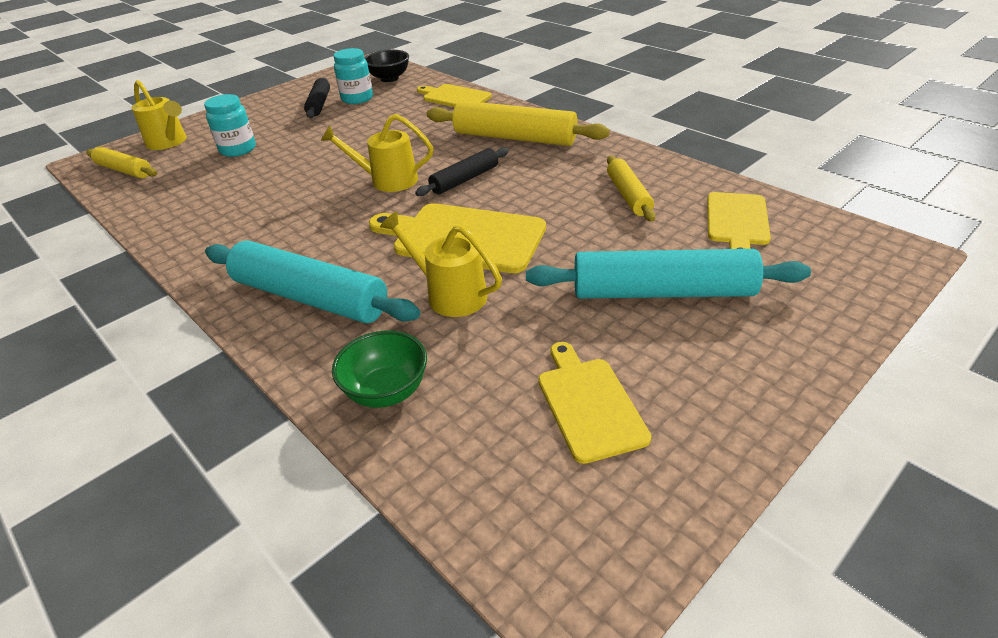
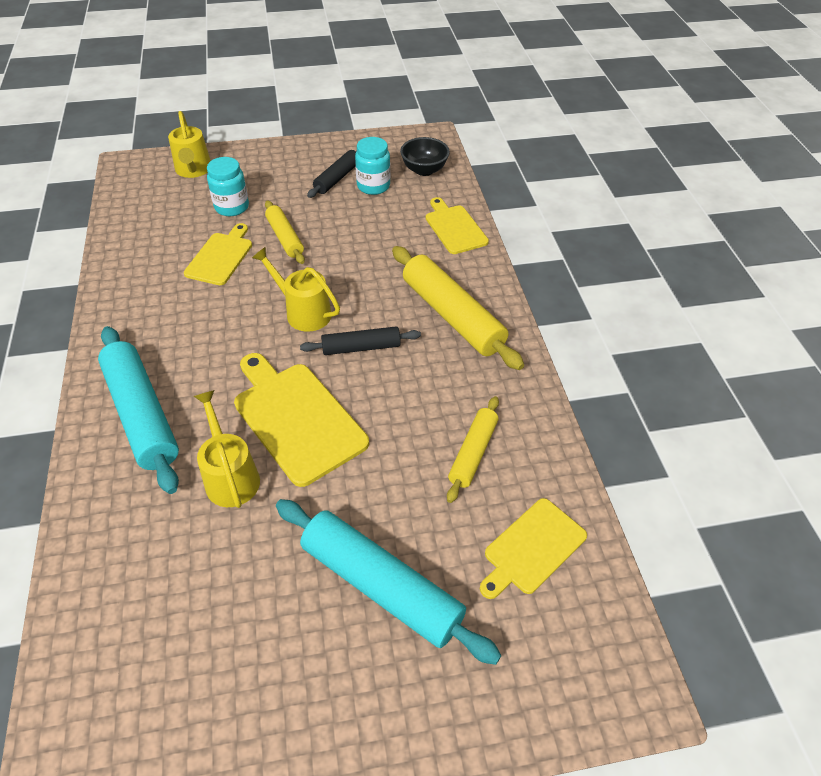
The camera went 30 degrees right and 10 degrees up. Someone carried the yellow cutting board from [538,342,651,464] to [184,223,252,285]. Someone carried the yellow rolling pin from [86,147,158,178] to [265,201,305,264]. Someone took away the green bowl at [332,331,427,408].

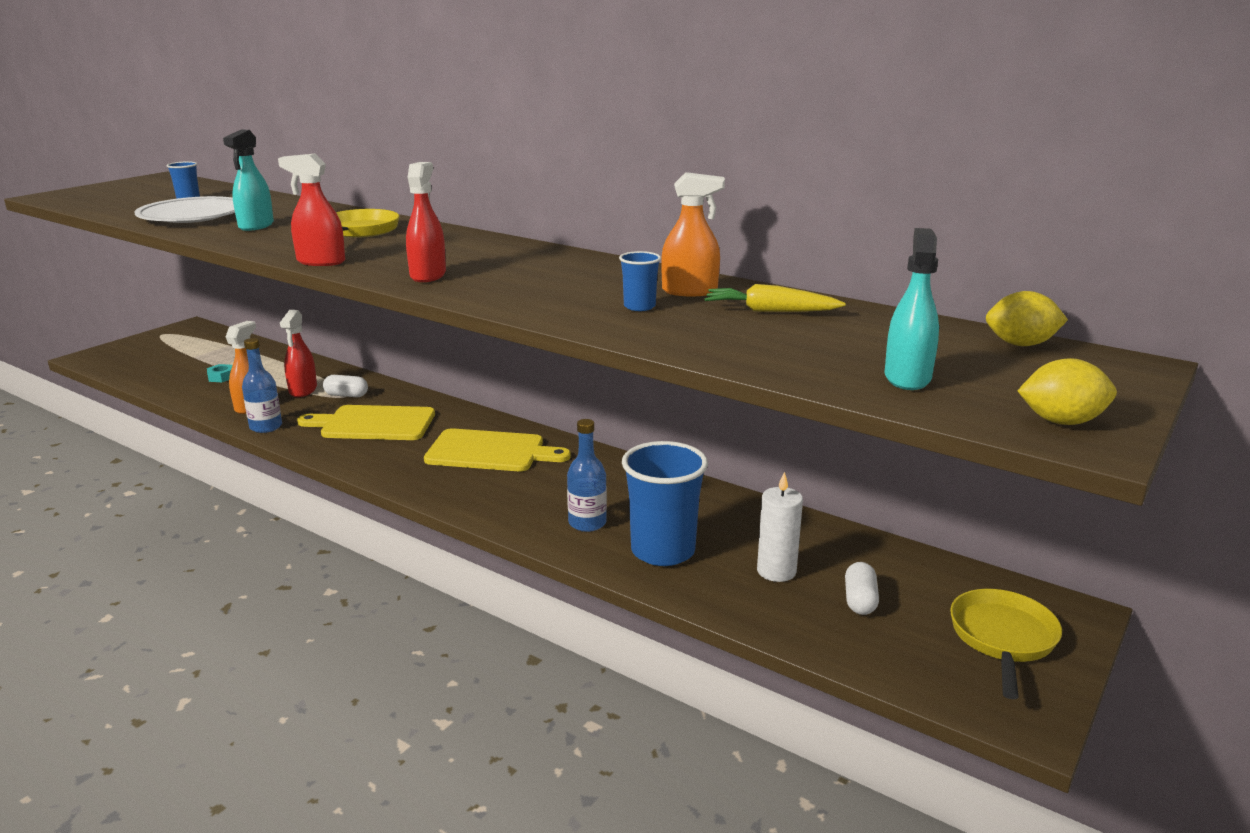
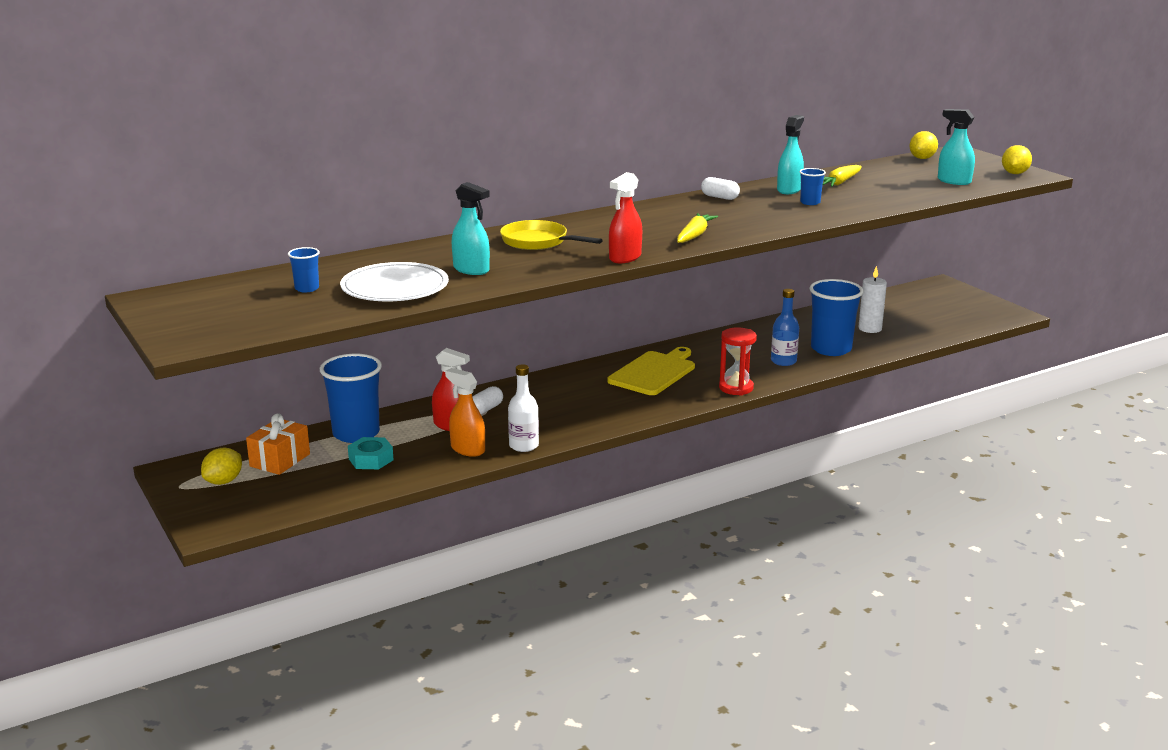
The camera went 65 degrees left and 0 degrees up. Someone put down the yellow lemon at [201,448,242,485]. Someone put down the orange gift at [246,413,310,475]. Someone put down the blue cup at [320,354,382,443]. Someone scaled the turquoise nut at [207,364,233,382] by 1.51. Someone repainted the blue bottle at [242,338,282,433], which became the white bottle at [508,364,539,452]. Someone swapped the red spray bottle at [406,162,446,282] for the yellow carrot at [677,213,718,243]. Someone carried the white capsule from [845,562,879,615] to [701,177,740,200]. Someone put down the red hourglass at [719,328,757,395]. Someone repainted the orange spray bottle at [661,172,725,296], which became the turquoise spray bottle at [777,115,804,194]. Someone took away the yellow cutting board at [297,405,435,440]. Someone took away the yellow pan at [950,589,1062,699].

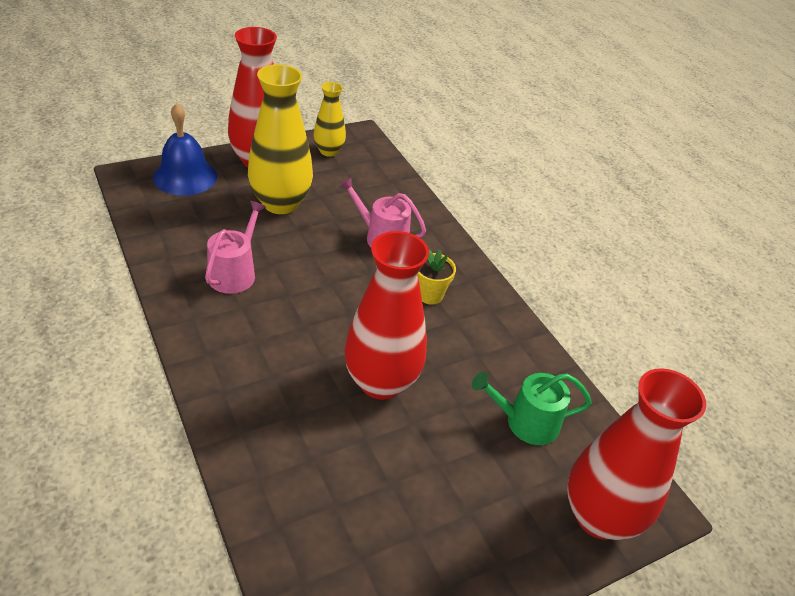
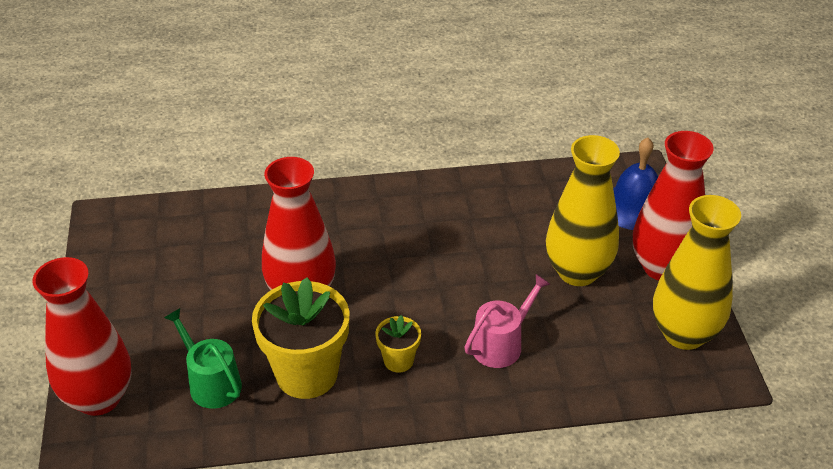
The camera went 115 degrees right and 0 degrees up. Someone rotated the green watering can at [472,372,592,445] by 60 degrees counterclockwise. Someone put down the yellow flower pot at [252,277,349,399]. Someone scaled the yellow vase at [314,82,346,157] by 1.78. Someone took away the pink watering can at [205,201,266,294].

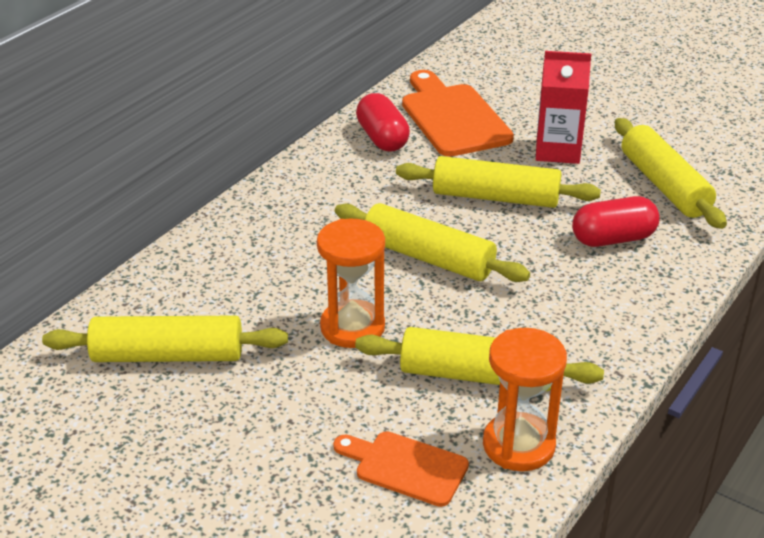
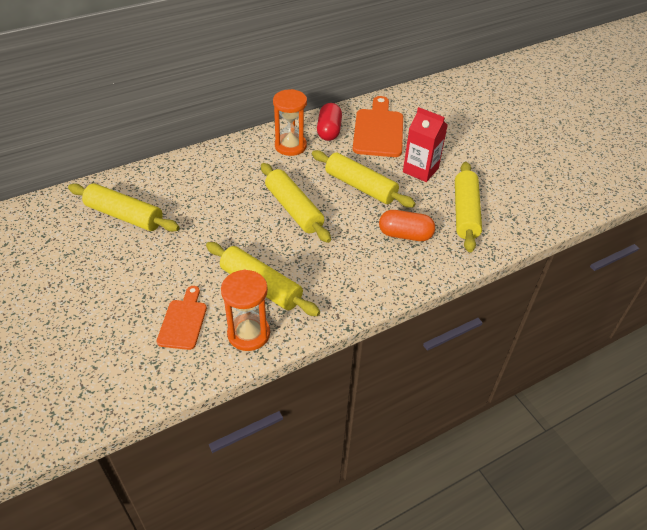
The camera went 25 degrees right and 10 degrees up. Someone rotated the orange cutting board at [333,431,469,507] by 45 degrees clockwise. Someone carried the orange hourglass from [317,219,385,348] to [273,89,307,156]. Someone repainted the red capsule at [572,196,659,247], which became the orange capsule at [379,210,435,241].

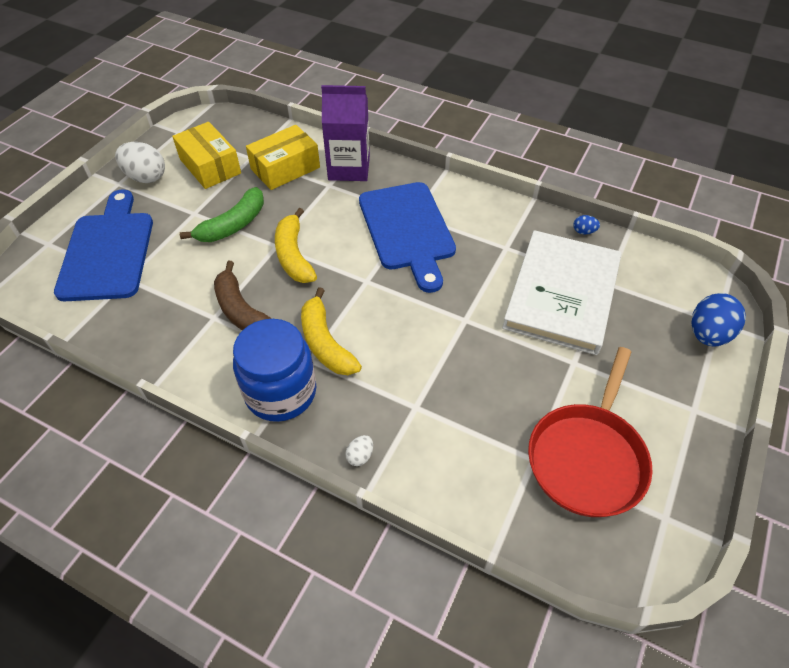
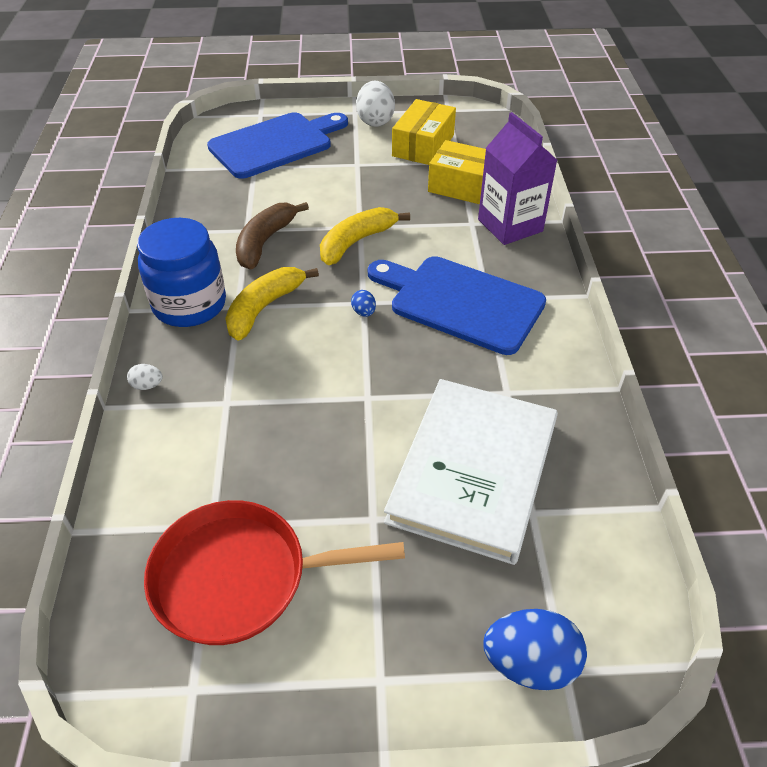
The camera went 60 degrees right and 5 degrees down. Someone carried the blue egg from [573,215,600,234] to [351,290,376,317]. Someone rotated the blue cutting board at [359,182,456,293] by 75 degrees clockwise. Someone rotated the white book at [502,230,621,355] by 60 degrees counterclockwise. Someone took away the green banana at [180,187,264,242].

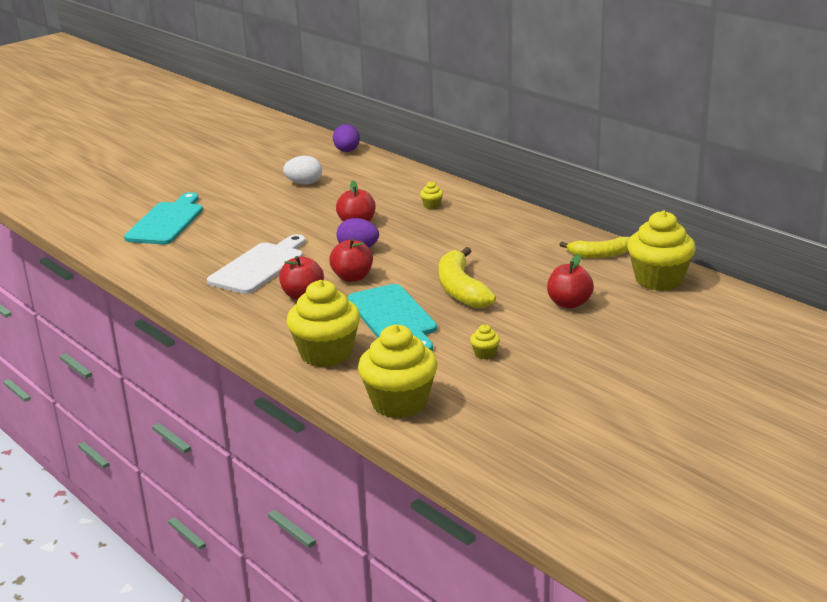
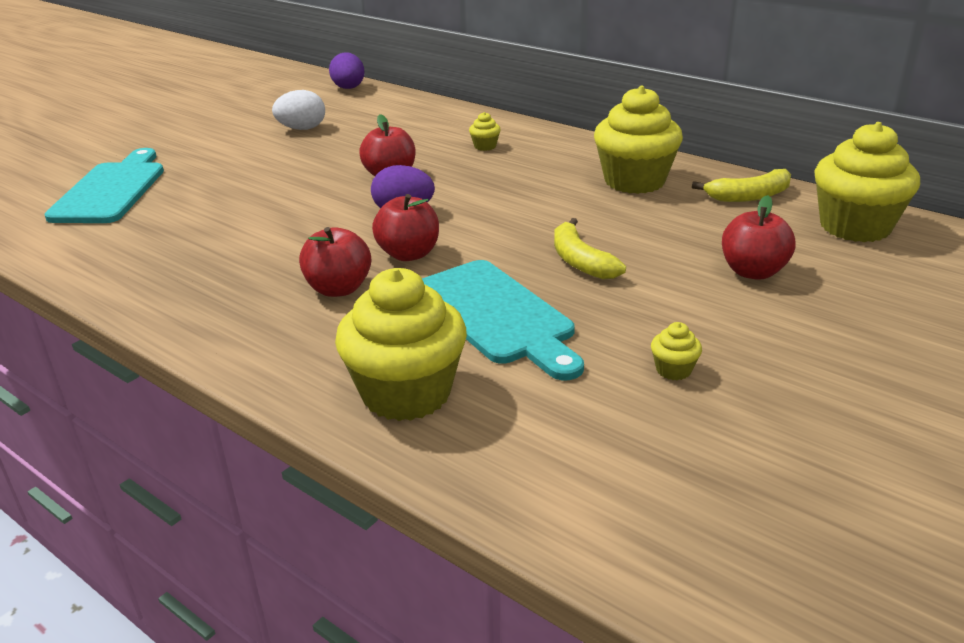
The camera went 10 degrees left and 5 degrees up. Someone scaled the yellow banana at [439,247,496,308] by 0.66. Someone carried the yellow cupcake from [358,325,438,418] to [594,86,683,194]. Someone took away the white cutting board at [207,234,306,294].

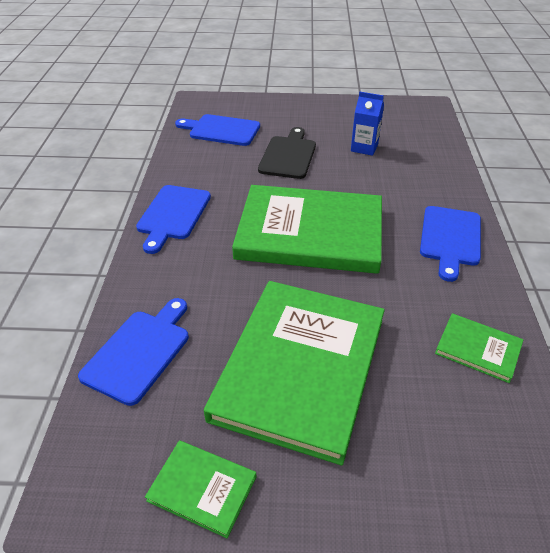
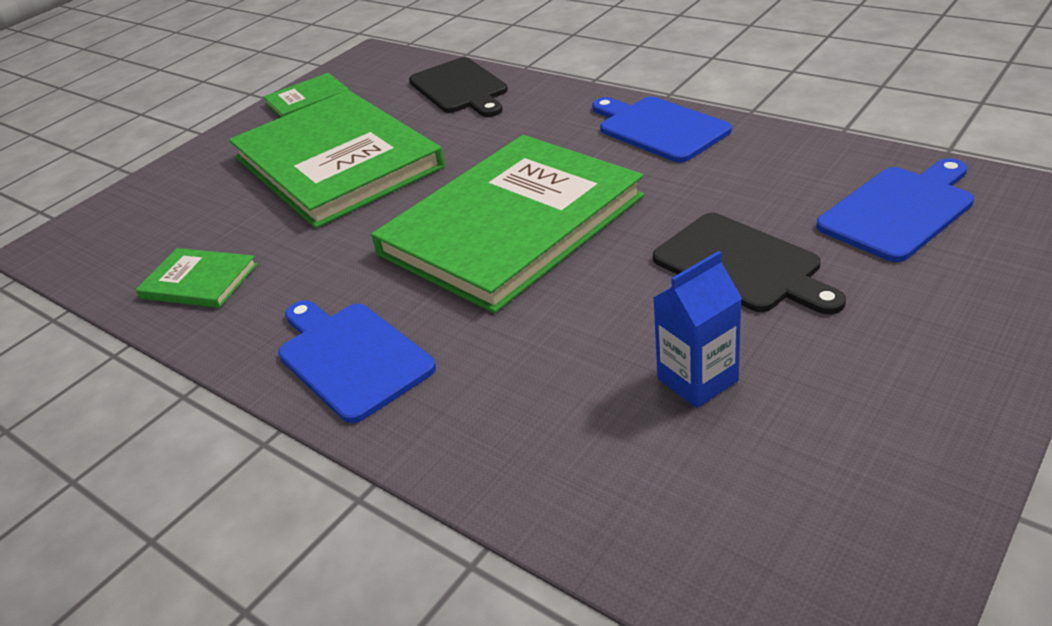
The camera went 130 degrees right and 5 degrees down. Someone rotated the green book at [435,313,523,383] by 45 degrees clockwise. Someone repainted the blue cutting board at [78,298,189,406], which became the black cutting board at [409,57,508,117].

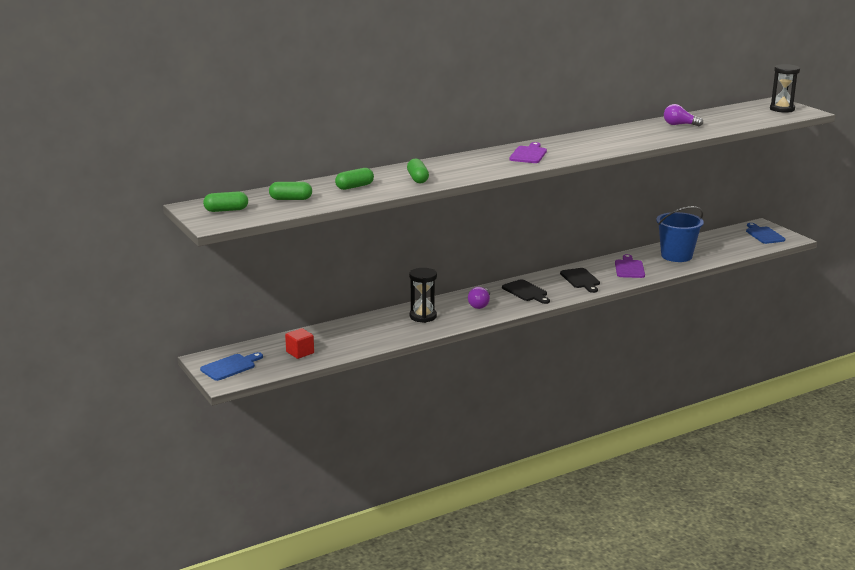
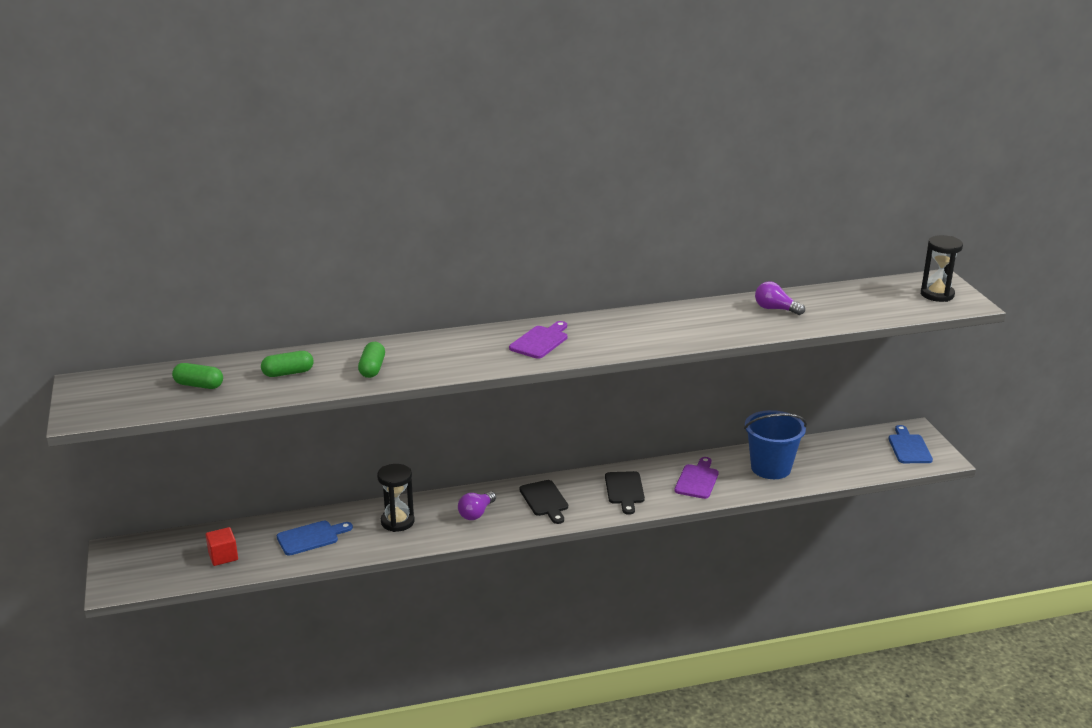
The camera went 15 degrees right and 5 degrees up. Someone carried the blue cutting board from [200,352,263,381] to [277,521,353,556]. Someone took away the green capsule at [203,192,248,212].

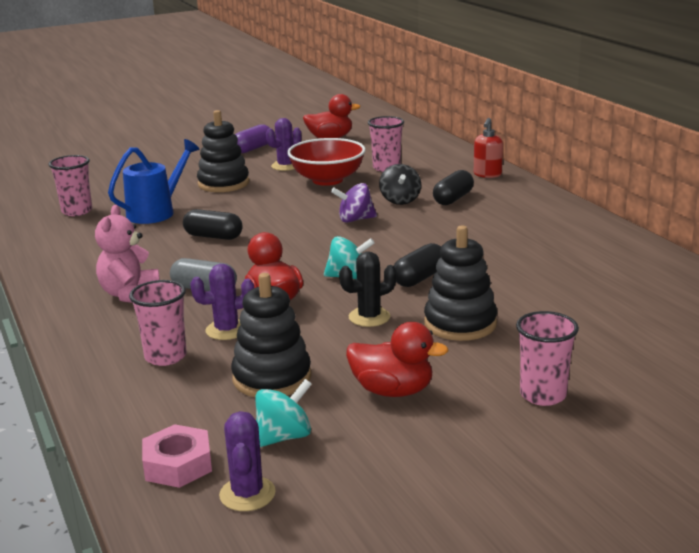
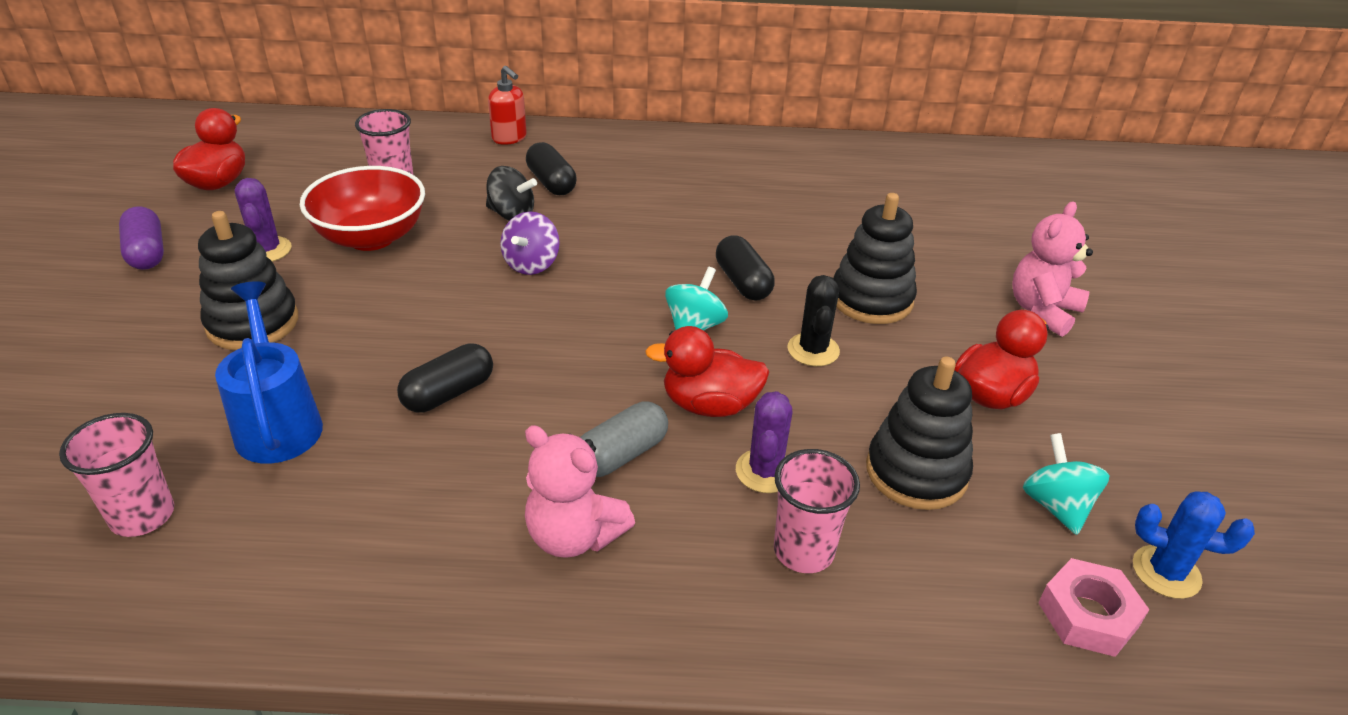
The camera went 65 degrees left and 15 degrees up. Someone swapped the pink cup at [516,311,579,406] for the pink teddy bear at [1012,201,1093,337]. Someone repainted the purple cactus at [219,411,276,511], which became the blue cactus at [1133,491,1255,599].

